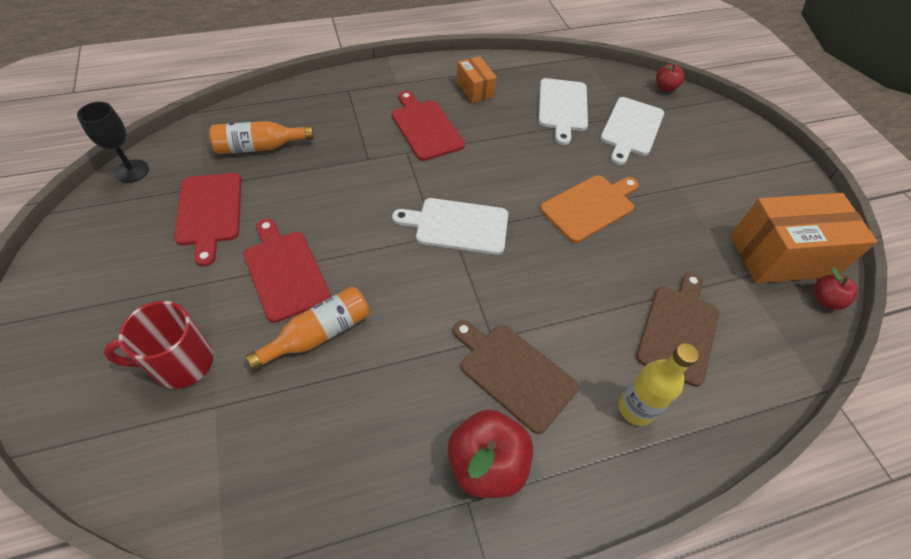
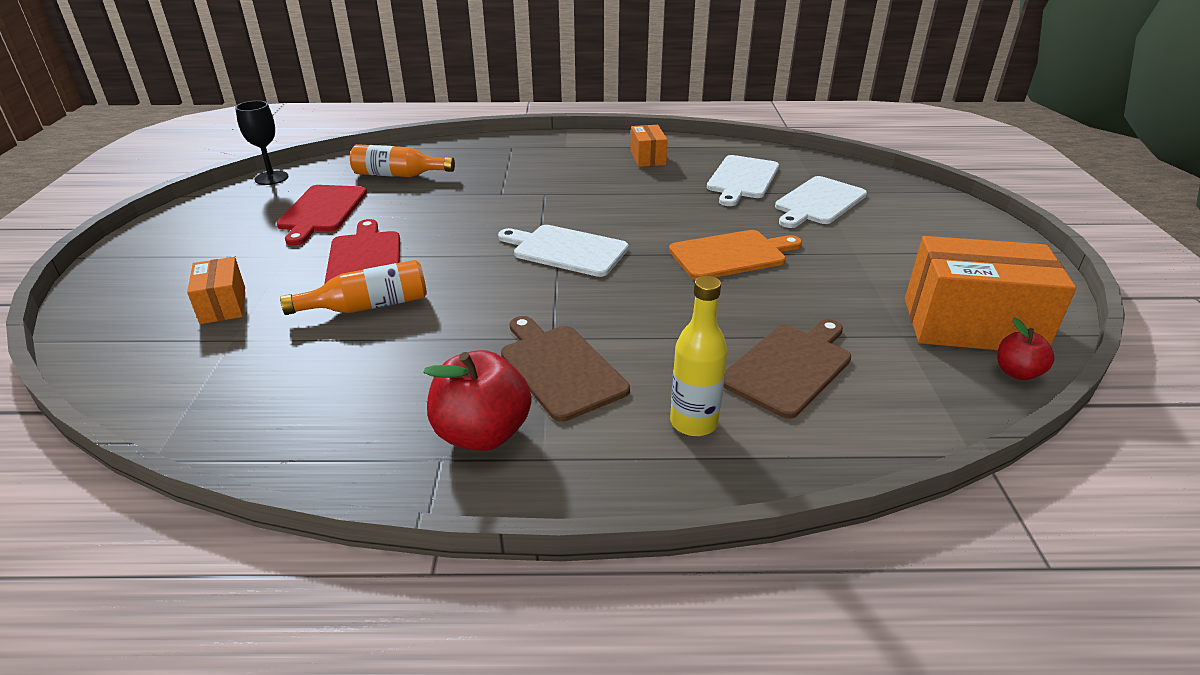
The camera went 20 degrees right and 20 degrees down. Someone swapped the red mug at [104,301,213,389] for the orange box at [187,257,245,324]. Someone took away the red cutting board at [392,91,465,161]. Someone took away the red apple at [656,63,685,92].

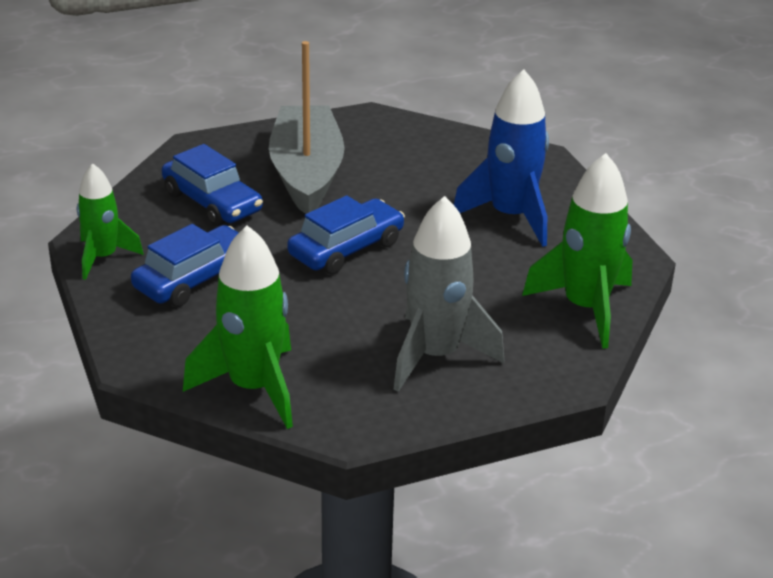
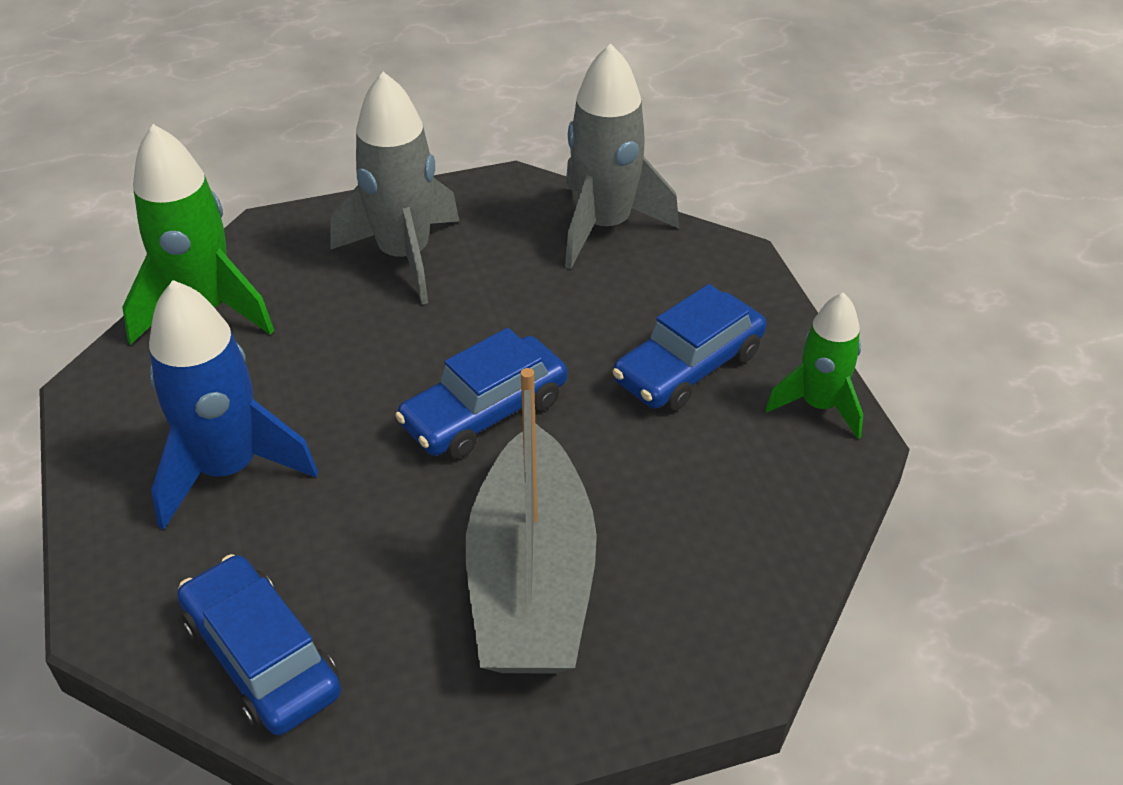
The camera went 175 degrees left and 10 degrees up. Someone carried the blue car from [162,144,263,226] to [177,554,341,735]. Someone repainted the green rocket at [183,225,293,429], which became the grey rocket at [565,43,679,269].

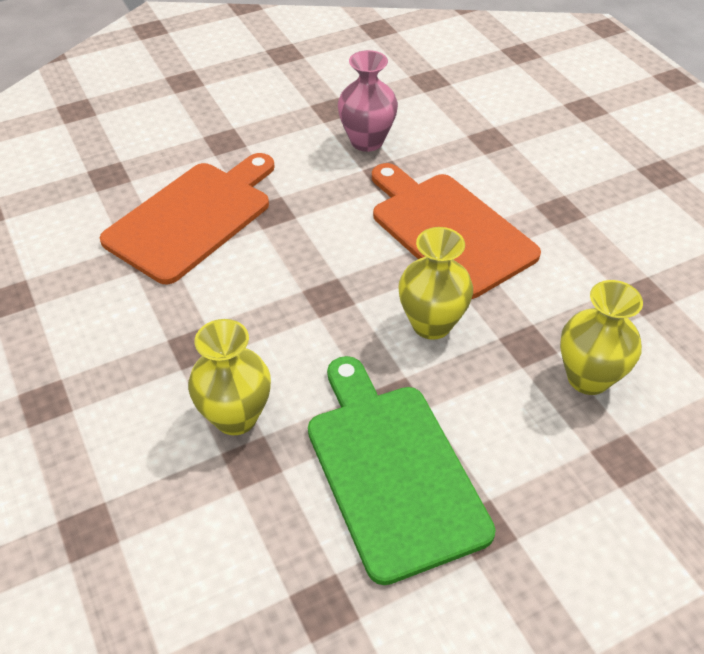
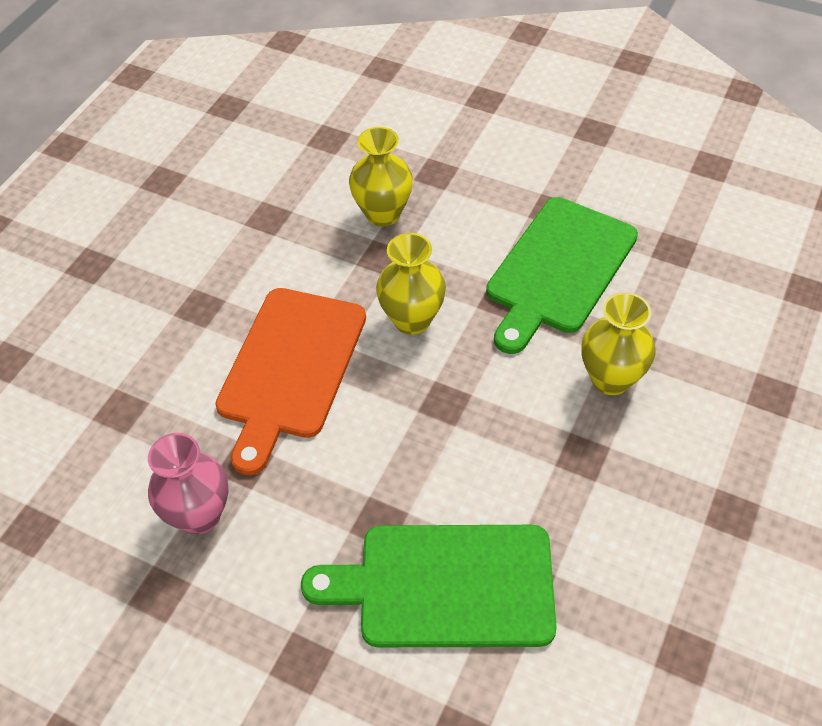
The camera went 125 degrees left and 5 degrees up. Someone repainted the orange cutting board at [100,153,275,284], which became the green cutting board at [301,525,557,647].

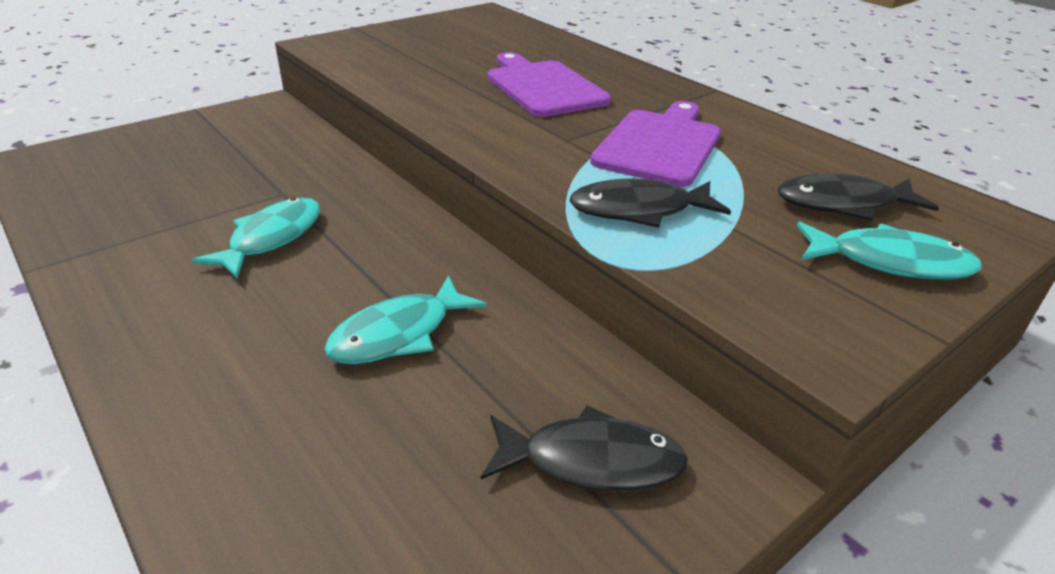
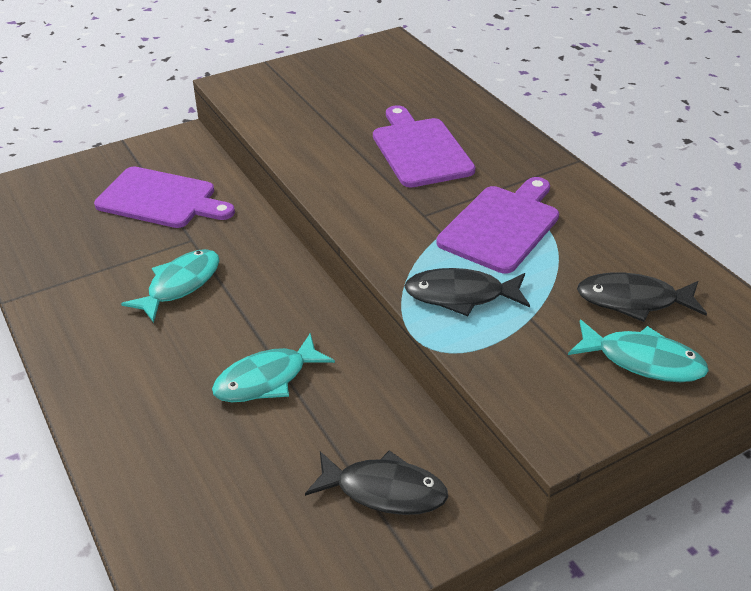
The camera went 10 degrees right and 5 degrees up. Someone put down the purple cutting board at [94,166,235,228].

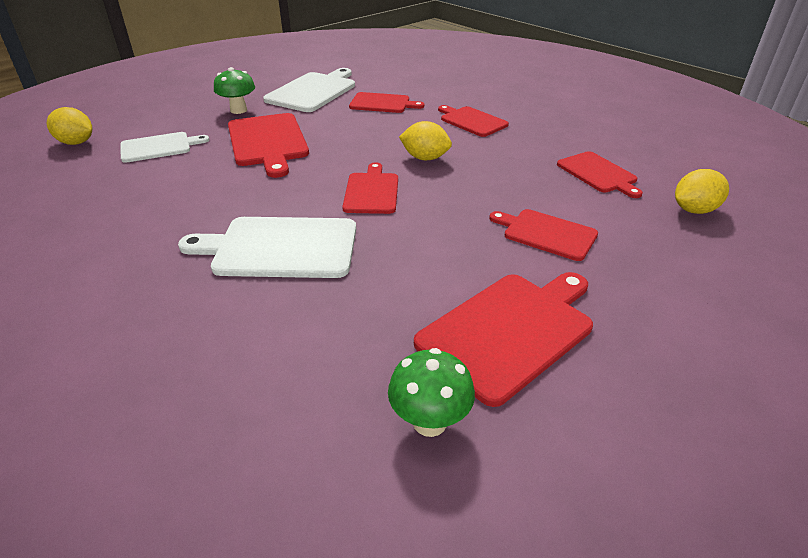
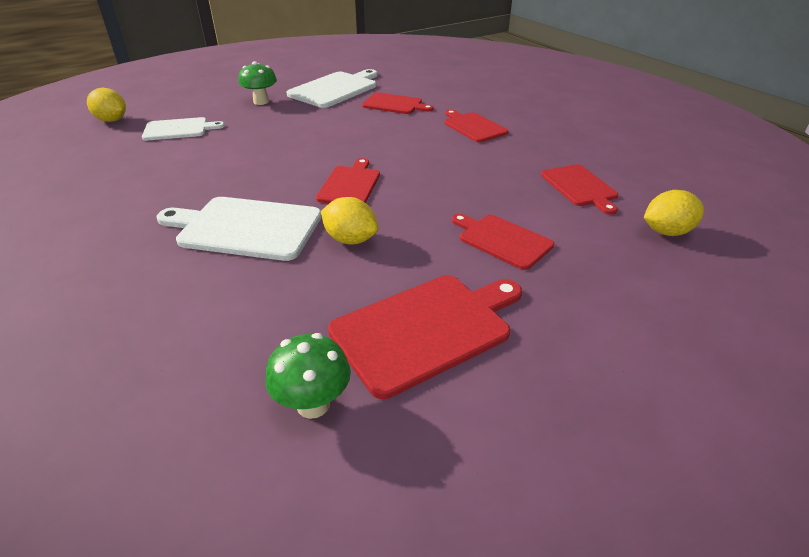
The camera went 10 degrees right and 0 degrees up. Someone carried the yellow lemon from [399,121,452,160] to [321,197,378,245]. Someone took away the red cutting board at [228,113,309,178].

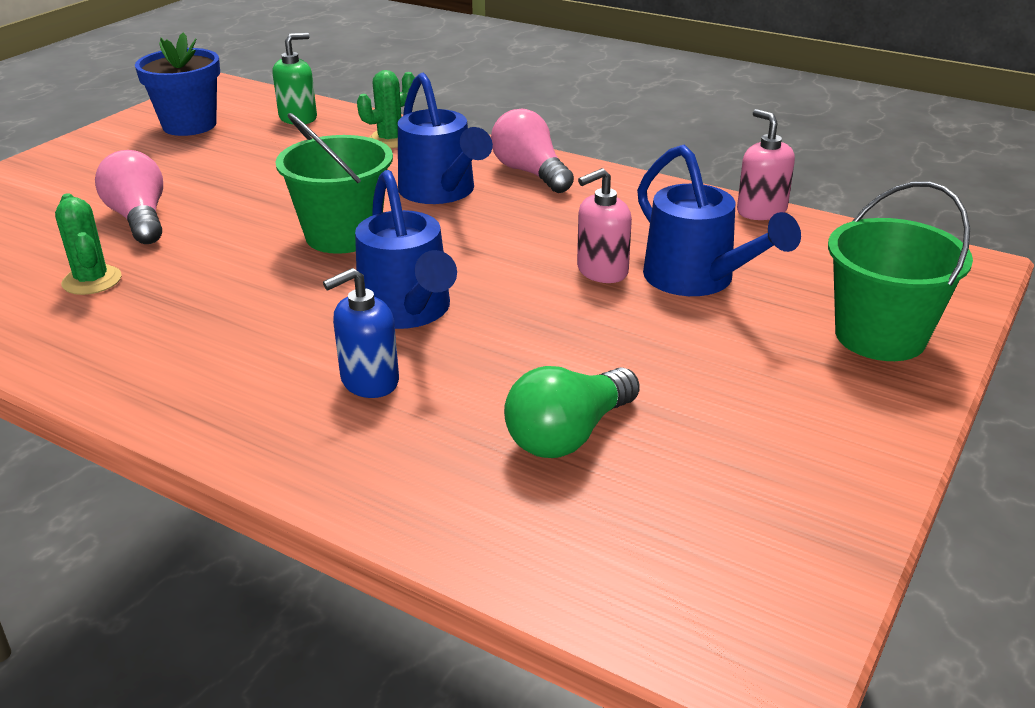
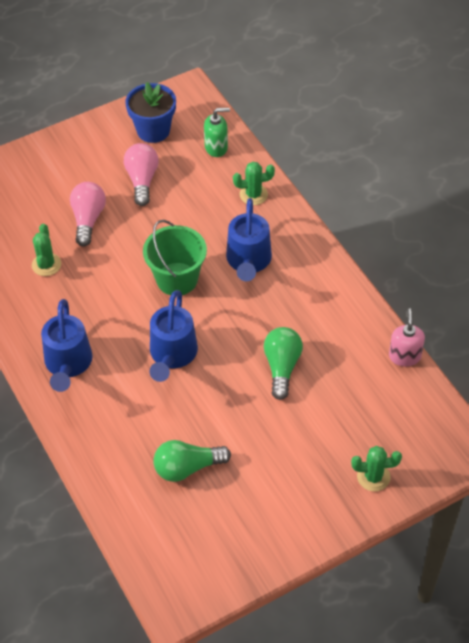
The camera went 30 degrees right and 20 degrees up. Someone carried the blue watering can from [637,145,801,296] to [41,299,92,392]. Someone carried the pink light bulb from [491,109,574,193] to [124,143,159,206]. Someone swapped the pink soap dispenser at [577,168,632,283] for the green light bulb at [264,327,303,400]. Someone swapped the green bucket at [828,181,973,361] for the green cactus at [351,446,402,492]. Someone took away the blue soap dispenser at [323,268,399,398].

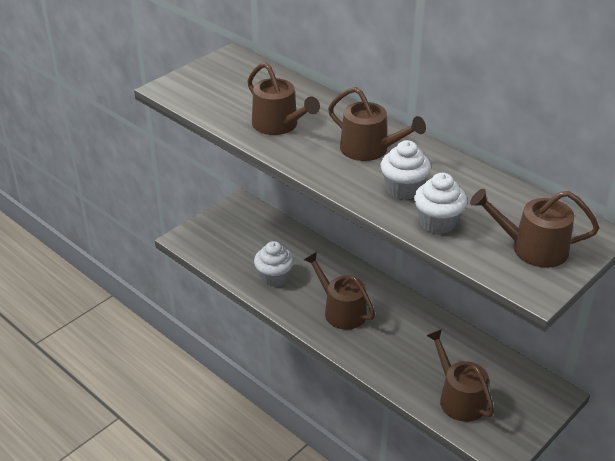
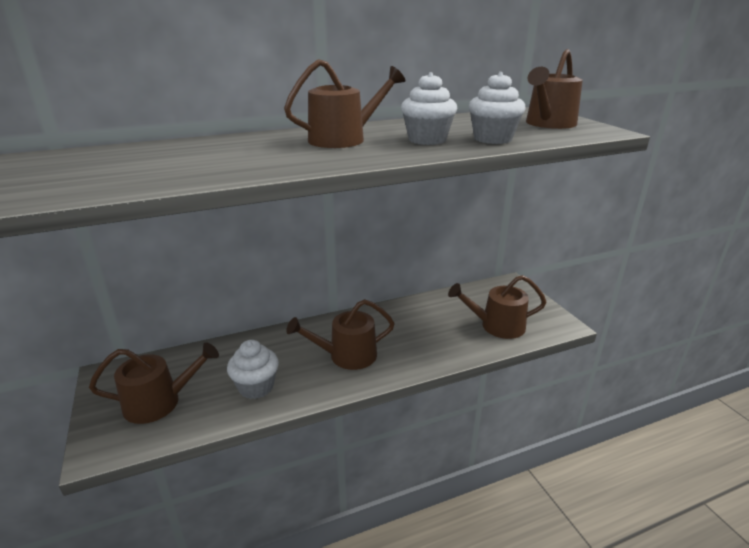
The camera went 65 degrees left and 10 degrees down. Someone carried the brown watering can from [247,62,320,135] to [89,343,219,424].

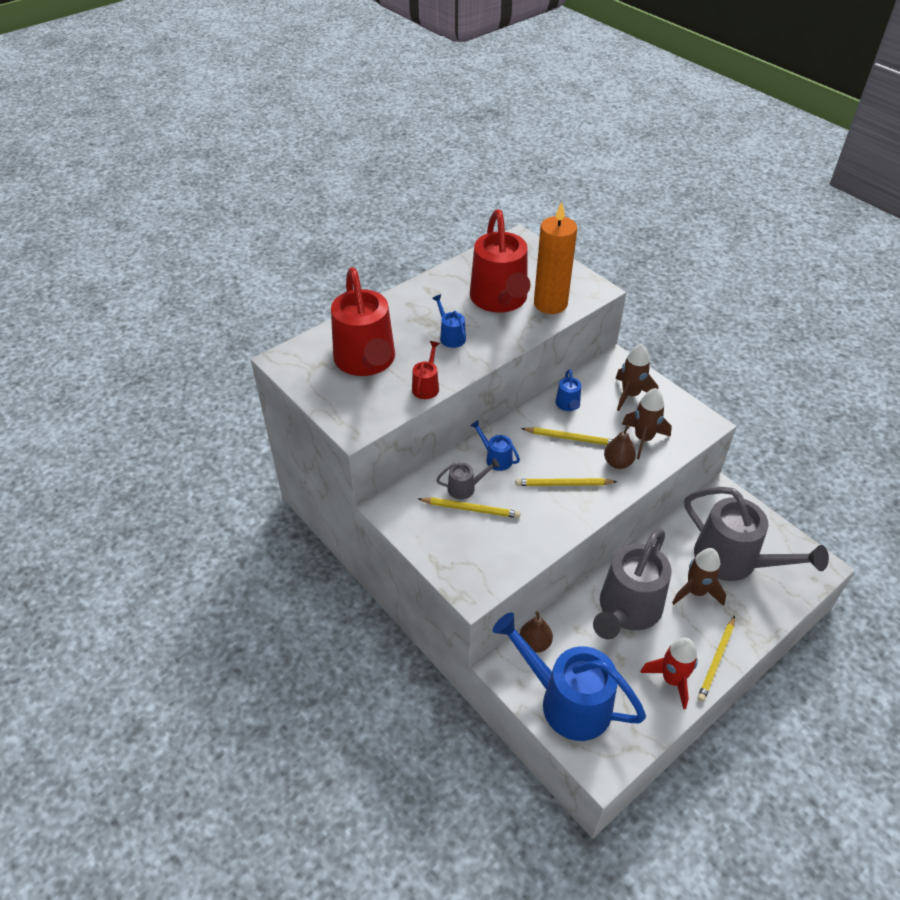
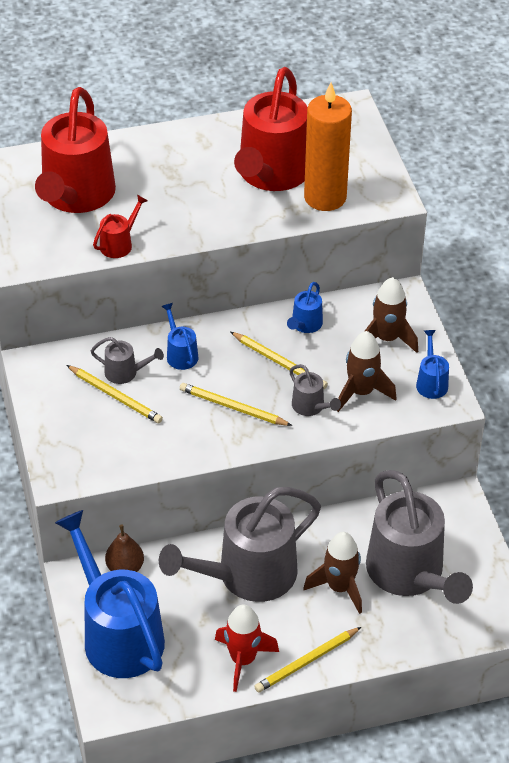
The camera went 25 degrees right and 0 degrees up. Someone swapped the brown pear at [604,425,636,469] for the grey watering can at [289,364,341,416]. Someone carried the blue watering can from [432,295,466,348] to [416,330,449,399].

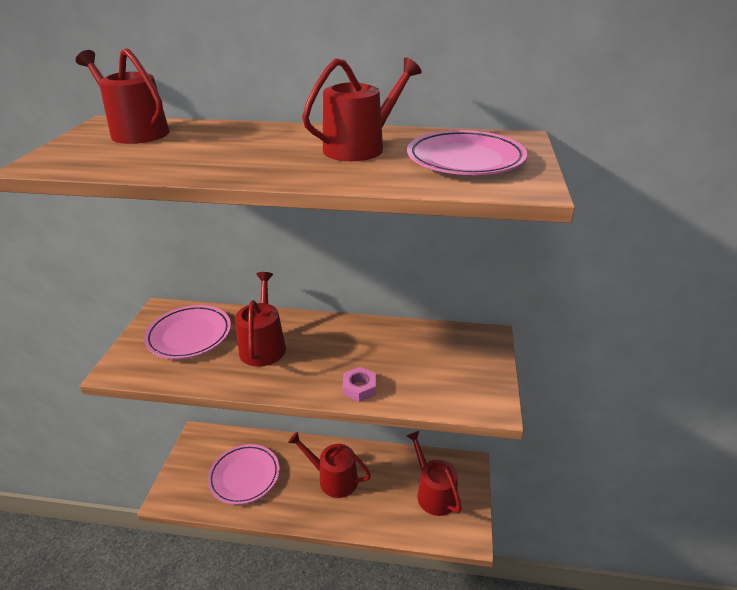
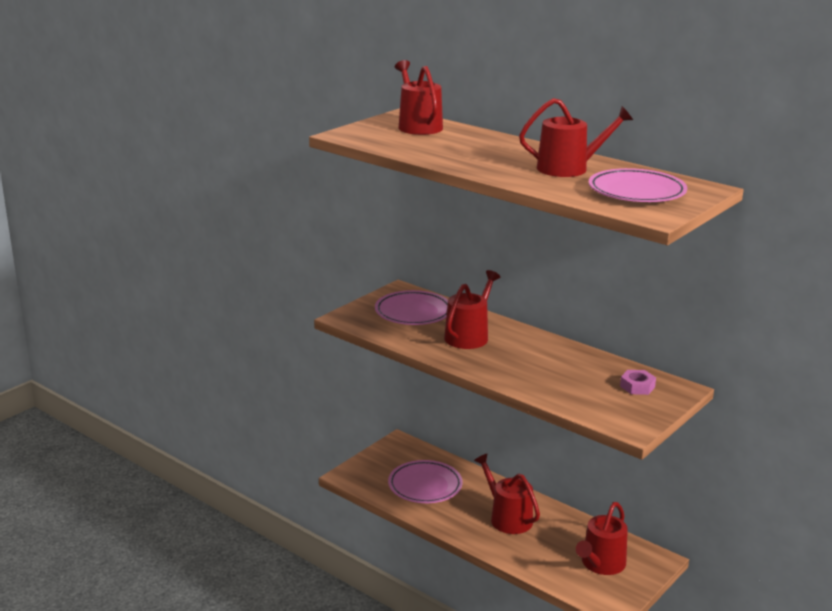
The camera went 30 degrees right and 10 degrees down. Someone rotated the red watering can at [407,431,462,516] by 150 degrees counterclockwise. Someone carried the pink nut from [343,367,376,402] to [620,370,656,395].

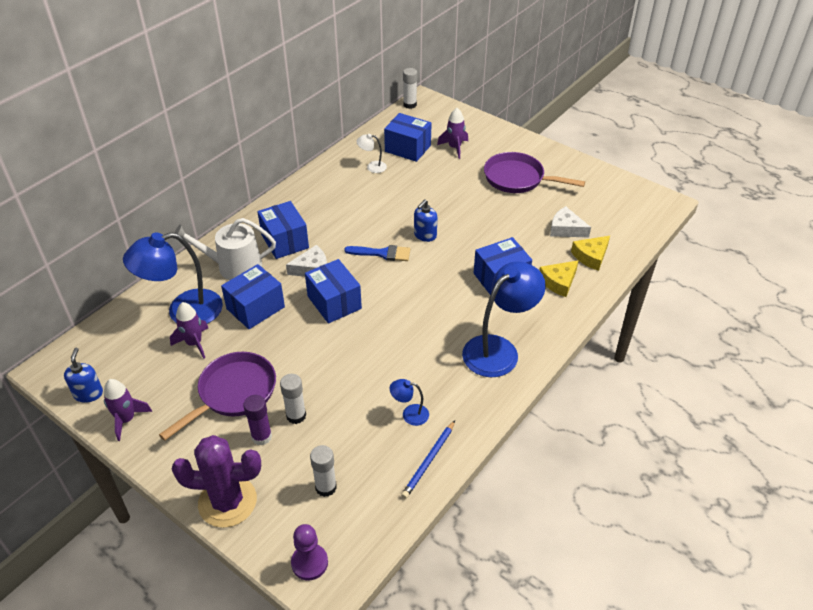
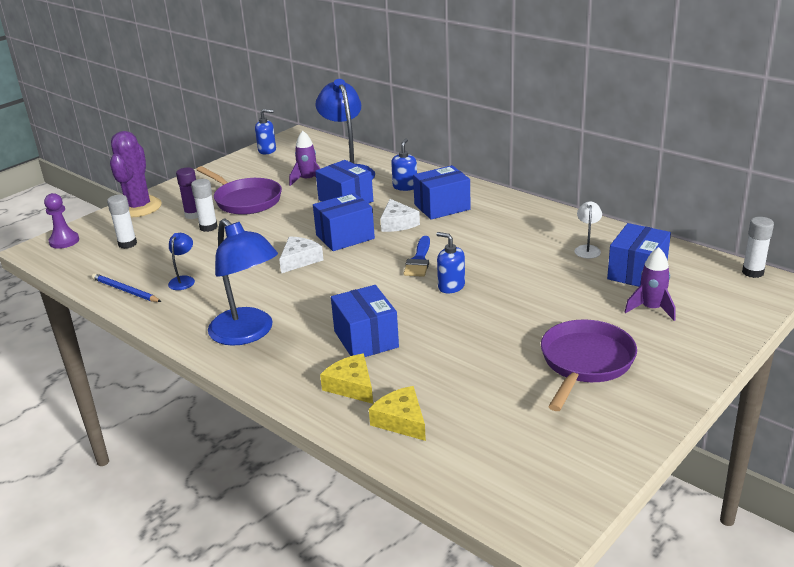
The camera went 95 degrees right and 15 degrees down. Someone carried the white cheese from [550,206,591,238] to [279,236,323,273]. Someone swapped the white watering can at [173,218,276,280] for the blue soap dispenser at [391,139,417,191]. Someone took away the purple rocket at [104,379,152,441].

